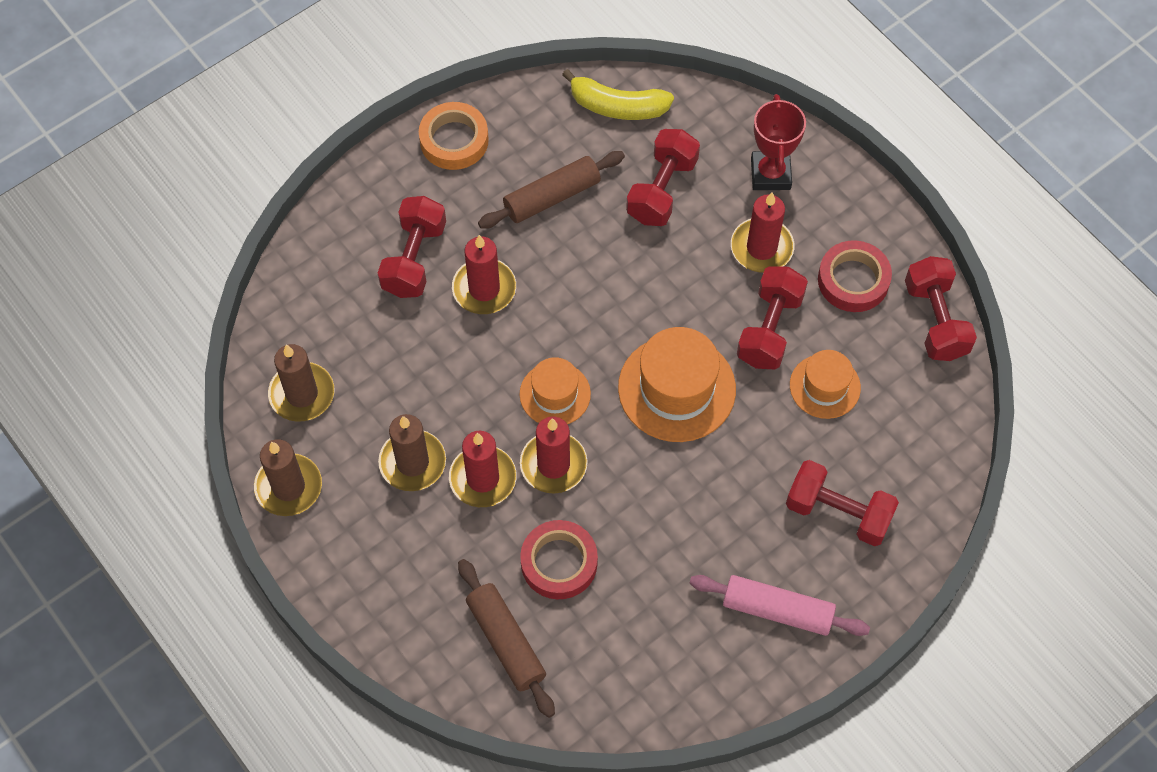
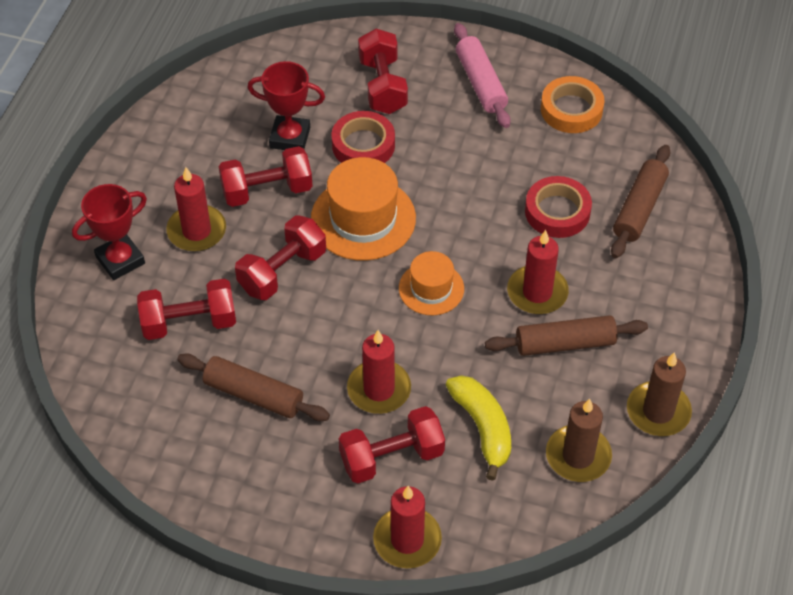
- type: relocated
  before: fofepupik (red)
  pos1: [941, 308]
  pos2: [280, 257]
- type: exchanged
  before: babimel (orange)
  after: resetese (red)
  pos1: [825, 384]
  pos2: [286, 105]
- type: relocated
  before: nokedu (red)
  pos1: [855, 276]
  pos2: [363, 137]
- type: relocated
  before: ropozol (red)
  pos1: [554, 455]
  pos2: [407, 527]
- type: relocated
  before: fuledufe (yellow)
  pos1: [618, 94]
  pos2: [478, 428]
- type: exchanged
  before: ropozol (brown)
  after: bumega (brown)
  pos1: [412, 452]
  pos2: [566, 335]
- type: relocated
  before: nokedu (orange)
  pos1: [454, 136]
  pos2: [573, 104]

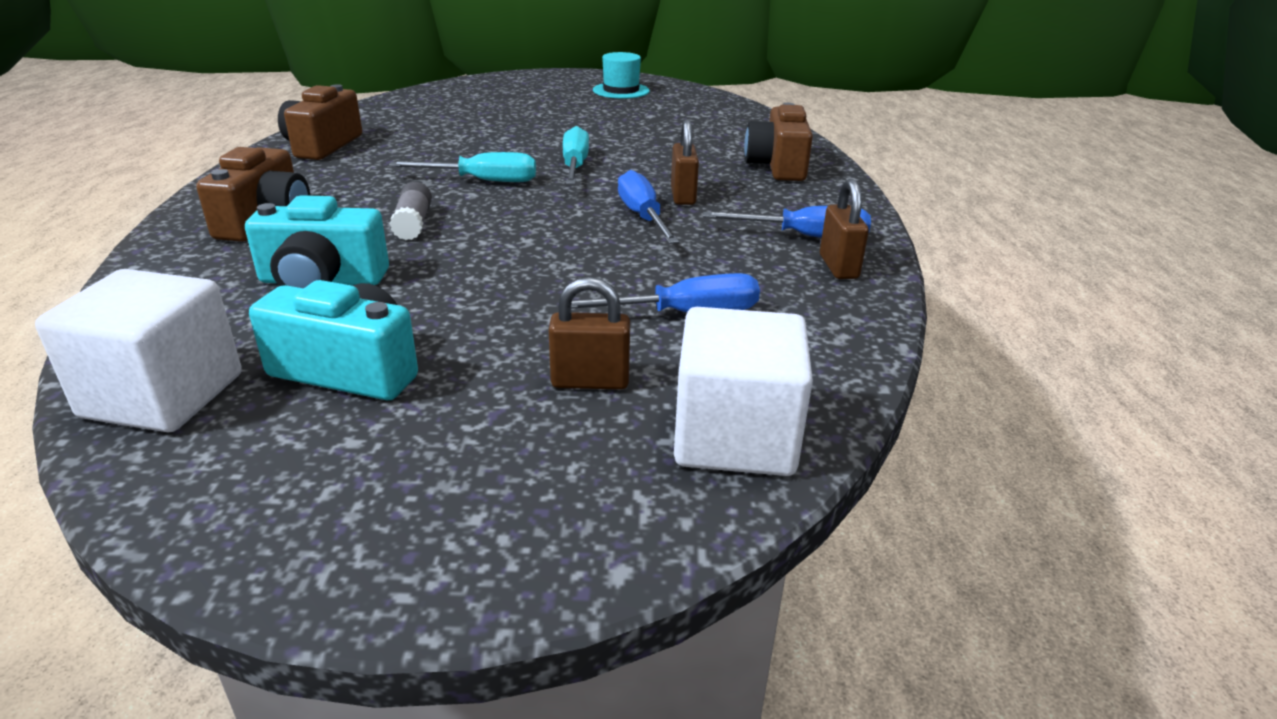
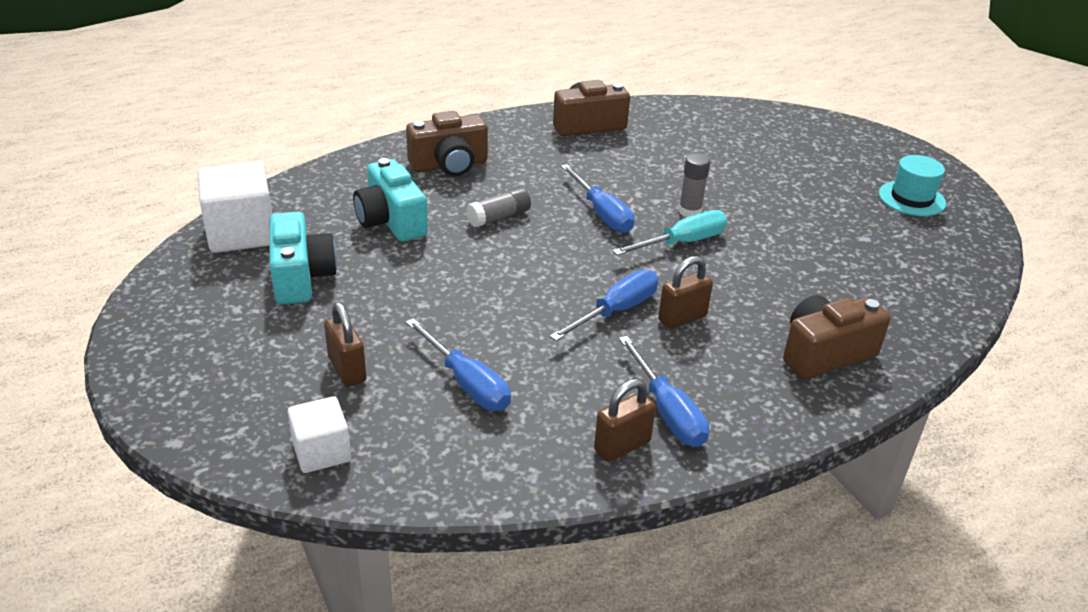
- type: size
  before: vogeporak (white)
  pos1: [743, 391]
  pos2: [319, 434]
  scale: 0.6
- type: colour
  before: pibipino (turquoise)
  after: pibipino (blue)
  pos1: [462, 167]
  pos2: [597, 198]
- type: appeared
  after: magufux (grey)
  pos2: [694, 185]

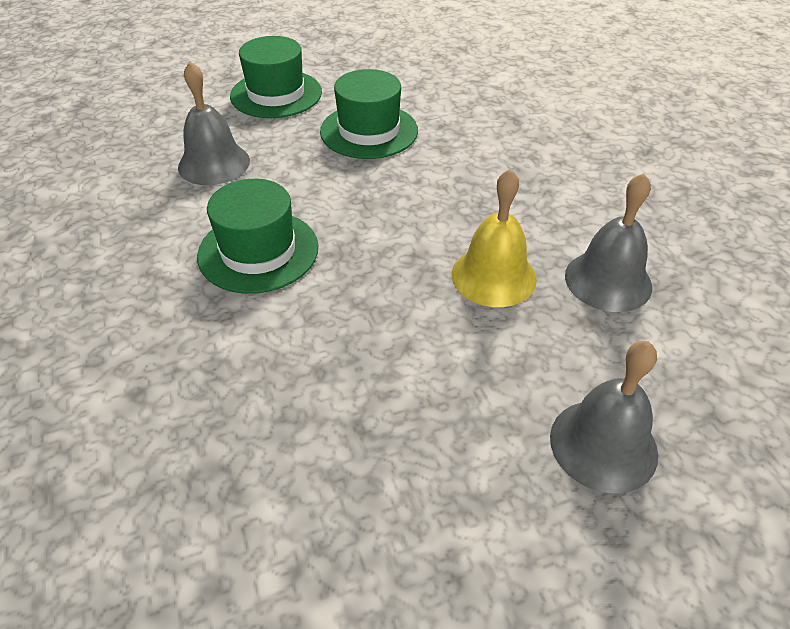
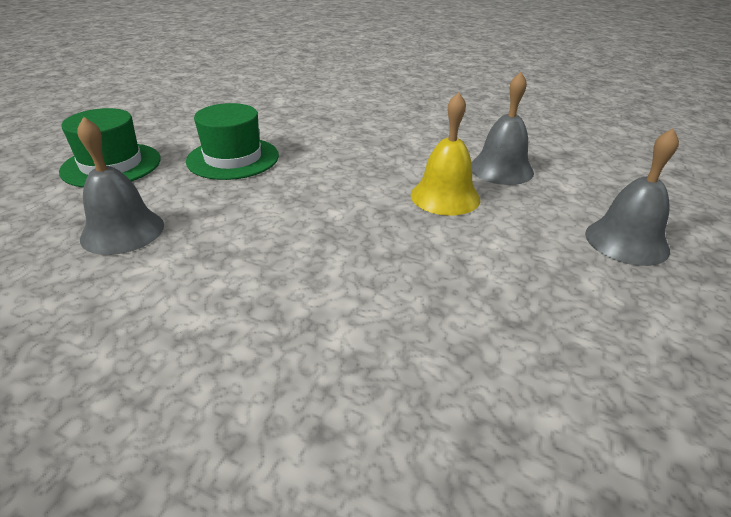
- type: missing
  before: babimel (green)
  pos1: [257, 236]

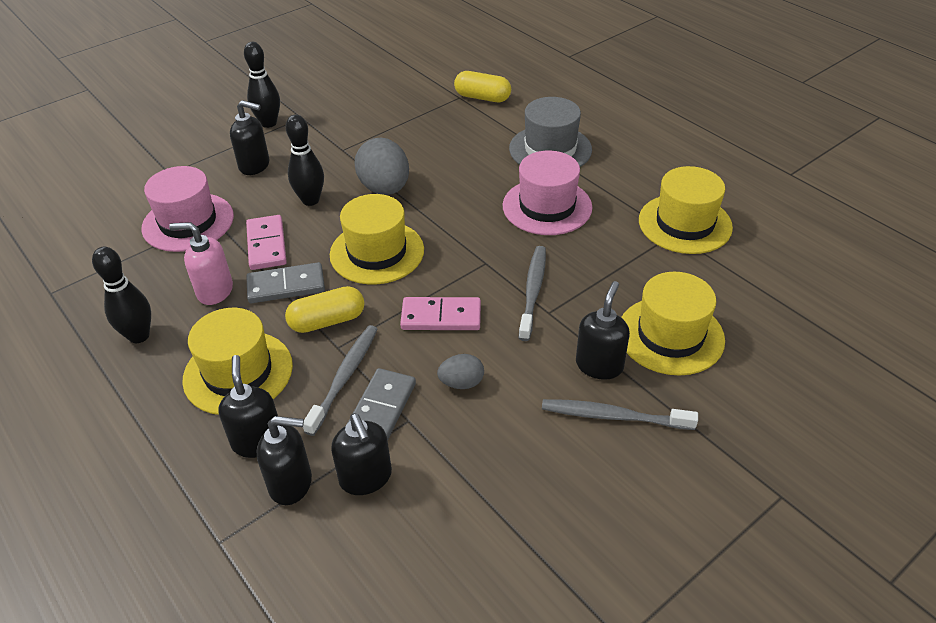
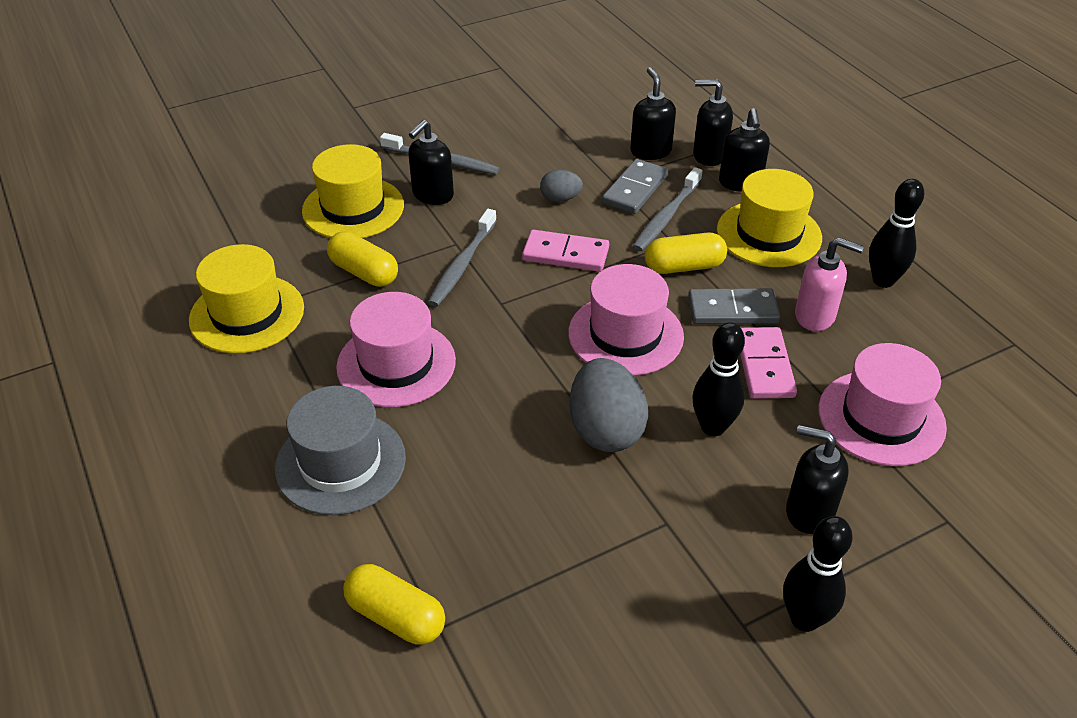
- type: appeared
  after: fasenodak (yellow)
  pos2: [362, 259]
- type: colour
  before: babimel (yellow)
  after: babimel (pink)
  pos1: [377, 239]
  pos2: [626, 320]

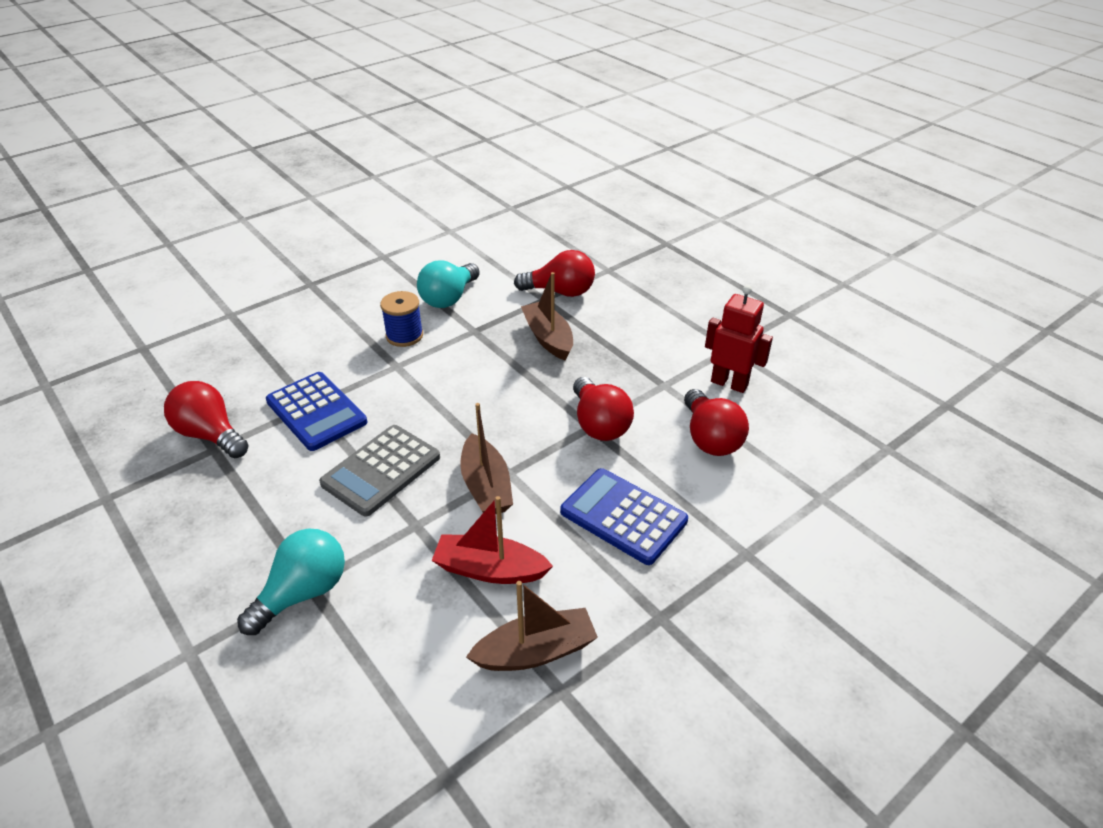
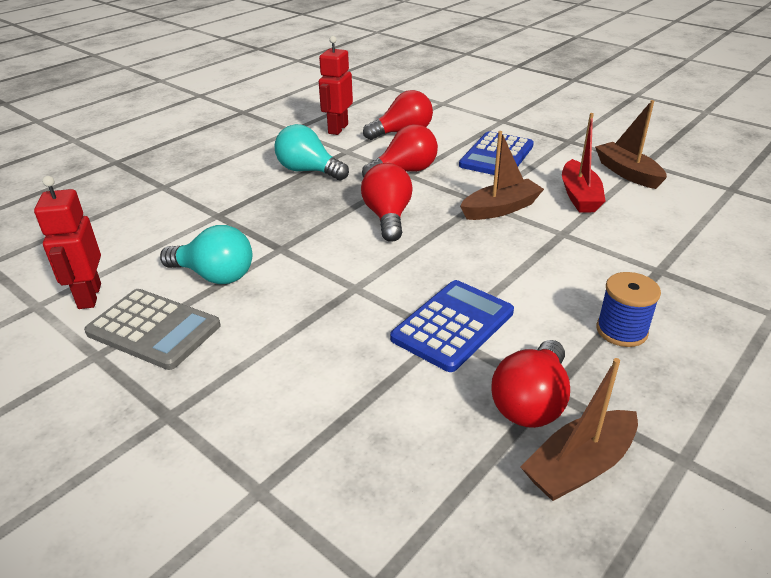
- type: appeared
  after: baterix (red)
  pos2: [67, 242]
- type: relocated
  before: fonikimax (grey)
  pos1: [379, 471]
  pos2: [152, 329]
- type: relocated
  before: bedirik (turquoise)
  pos1: [291, 582]
  pos2: [312, 152]
- type: relocated
  before: bedirik (red)
  pos1: [554, 273]
  pos2: [387, 202]
- type: relocated
  before: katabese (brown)
  pos1: [547, 316]
  pos2: [579, 429]
- type: relocated
  before: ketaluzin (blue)
  pos1: [401, 319]
  pos2: [628, 309]

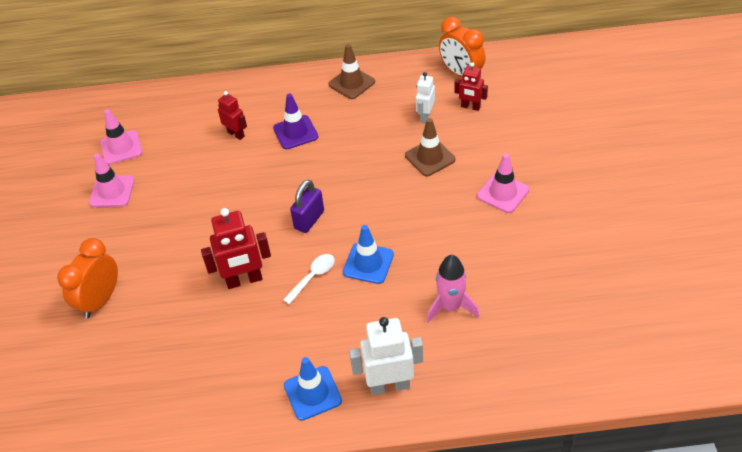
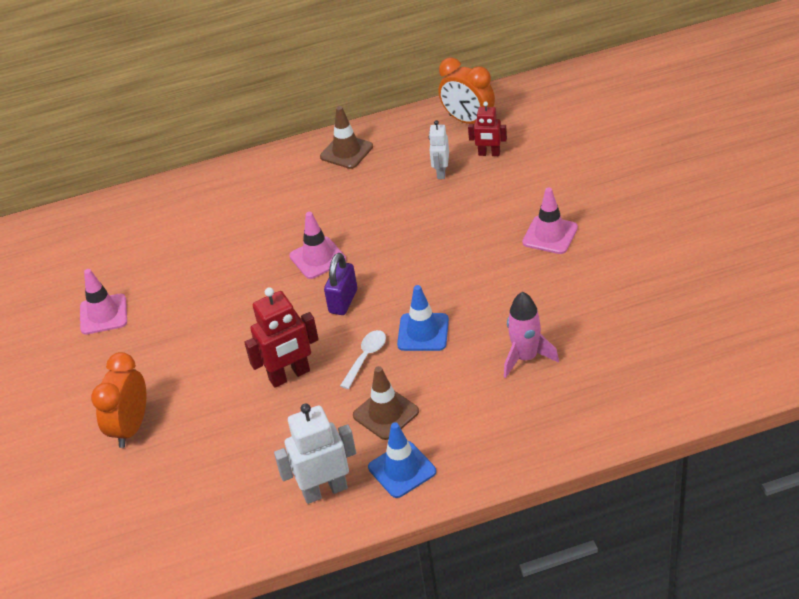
- type: relocated
  before: baterix (white)
  pos1: [386, 356]
  pos2: [315, 454]
- type: relocated
  before: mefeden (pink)
  pos1: [121, 137]
  pos2: [317, 245]
- type: relocated
  before: mefeden (brown)
  pos1: [430, 147]
  pos2: [386, 403]
- type: missing
  before: baterix (red)
  pos1: [232, 115]
- type: missing
  before: mefeden (purple)
  pos1: [295, 121]

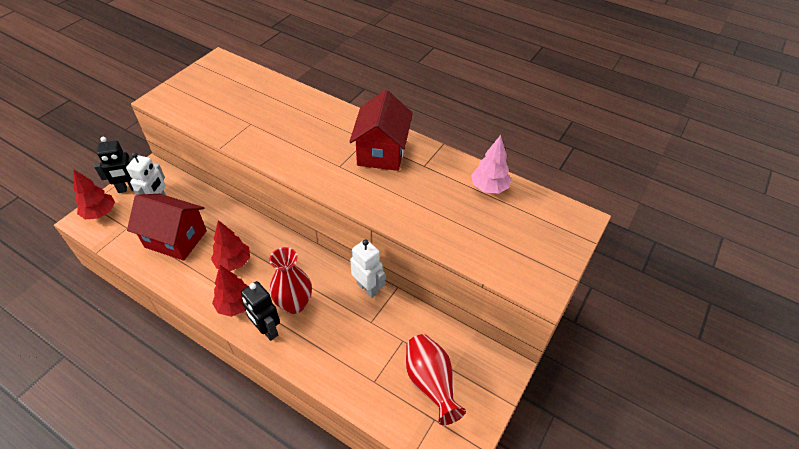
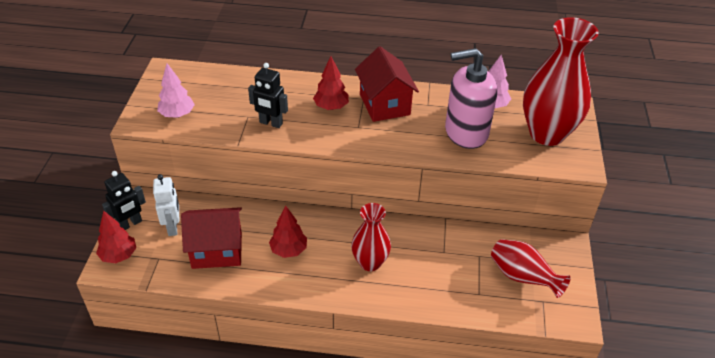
- type: appeared
  after: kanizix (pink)
  pos2: [176, 90]
- type: relocated
  before: baterix (black)
  pos1: [260, 311]
  pos2: [268, 95]
- type: relocated
  before: kanizix (red)
  pos1: [230, 291]
  pos2: [331, 83]
- type: appeared
  after: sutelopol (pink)
  pos2: [471, 98]
- type: appeared
  after: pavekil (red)
  pos2: [561, 81]
- type: missing
  before: baterix (white)
  pos1: [367, 268]

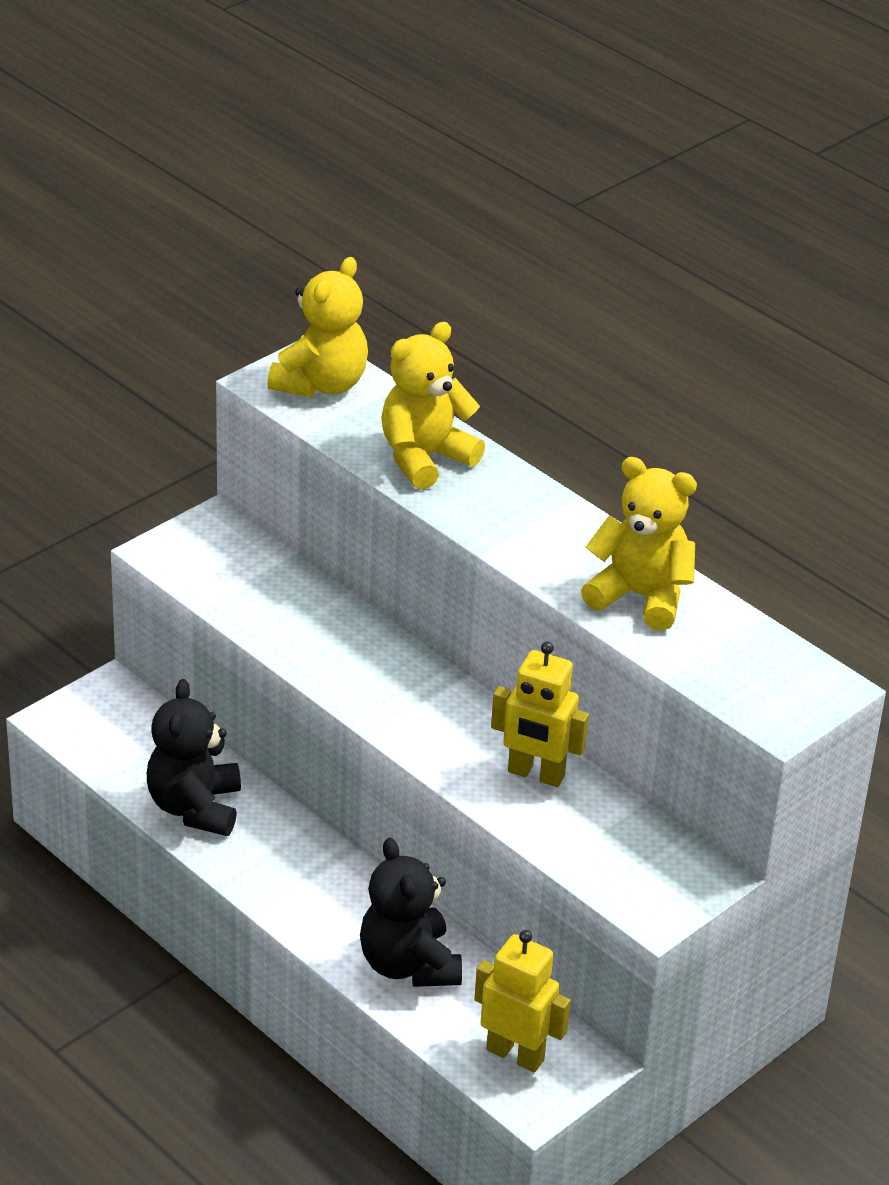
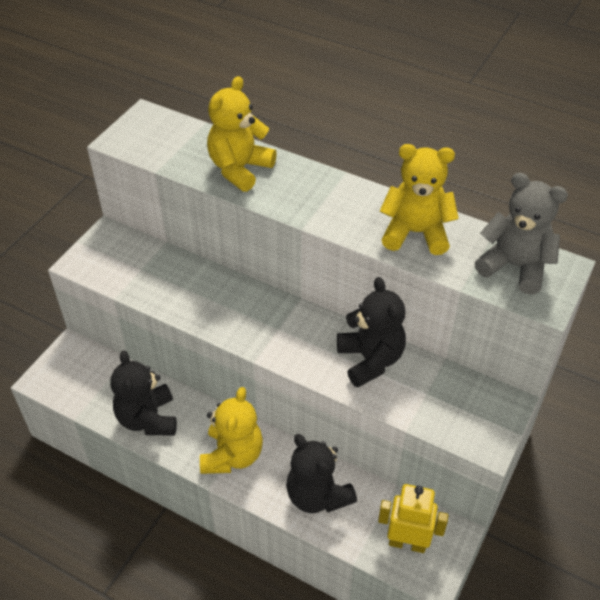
- type: relocated
  before: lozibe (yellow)
  pos1: [317, 327]
  pos2: [231, 430]
- type: exchanged
  before: baterix (yellow)
  after: lozibe (black)
  pos1: [540, 714]
  pos2: [371, 332]
- type: appeared
  after: lozibe (grey)
  pos2: [521, 234]

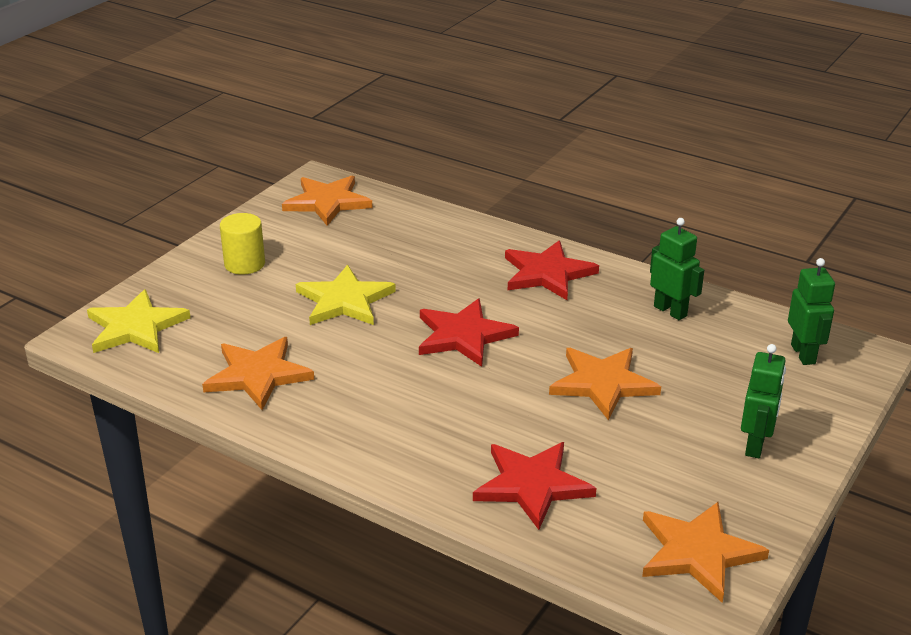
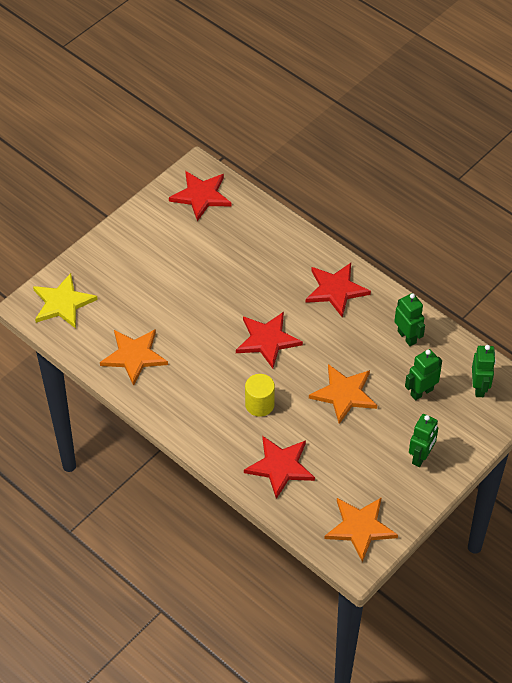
- type: colour
  before: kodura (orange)
  after: kodura (red)
  pos1: [327, 201]
  pos2: [200, 196]
- type: relocated
  before: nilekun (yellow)
  pos1: [242, 244]
  pos2: [260, 395]
- type: appeared
  after: baterix (green)
  pos2: [423, 374]
- type: missing
  before: kodura (yellow)
  pos1: [346, 295]

